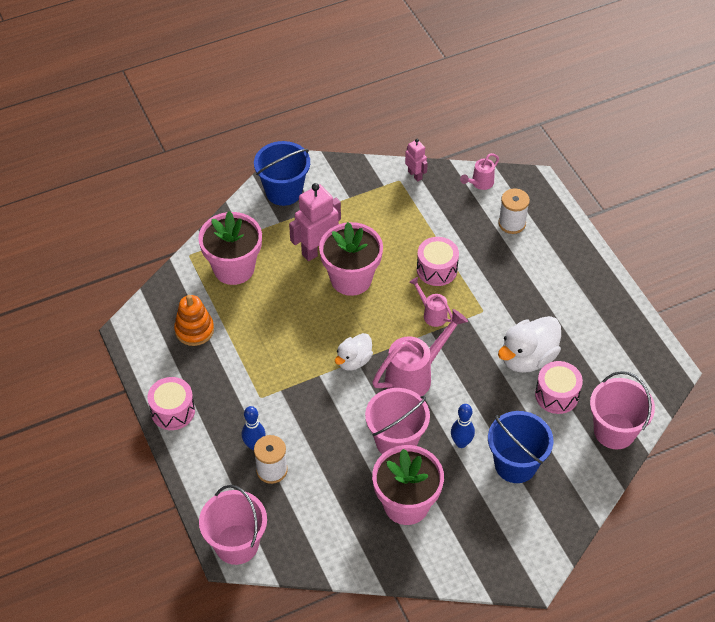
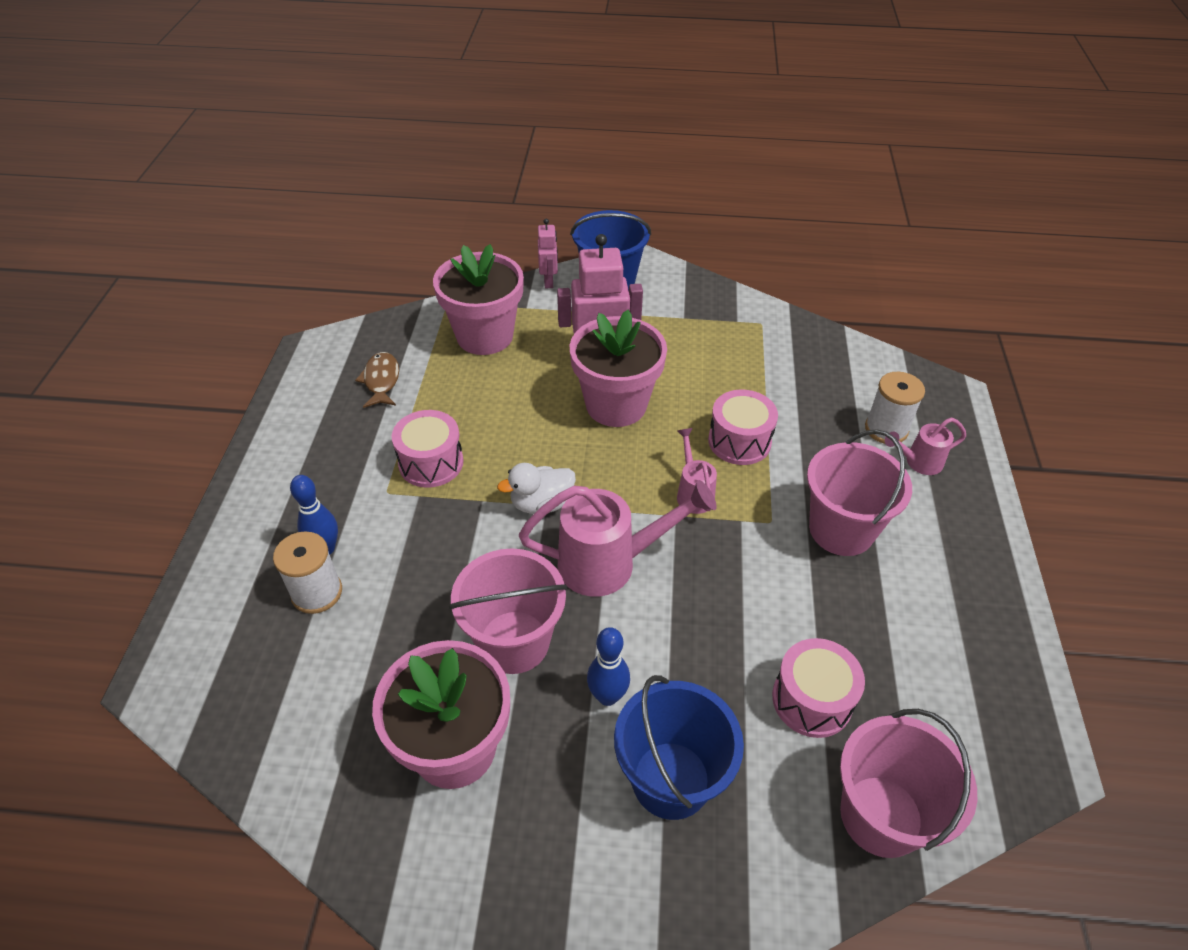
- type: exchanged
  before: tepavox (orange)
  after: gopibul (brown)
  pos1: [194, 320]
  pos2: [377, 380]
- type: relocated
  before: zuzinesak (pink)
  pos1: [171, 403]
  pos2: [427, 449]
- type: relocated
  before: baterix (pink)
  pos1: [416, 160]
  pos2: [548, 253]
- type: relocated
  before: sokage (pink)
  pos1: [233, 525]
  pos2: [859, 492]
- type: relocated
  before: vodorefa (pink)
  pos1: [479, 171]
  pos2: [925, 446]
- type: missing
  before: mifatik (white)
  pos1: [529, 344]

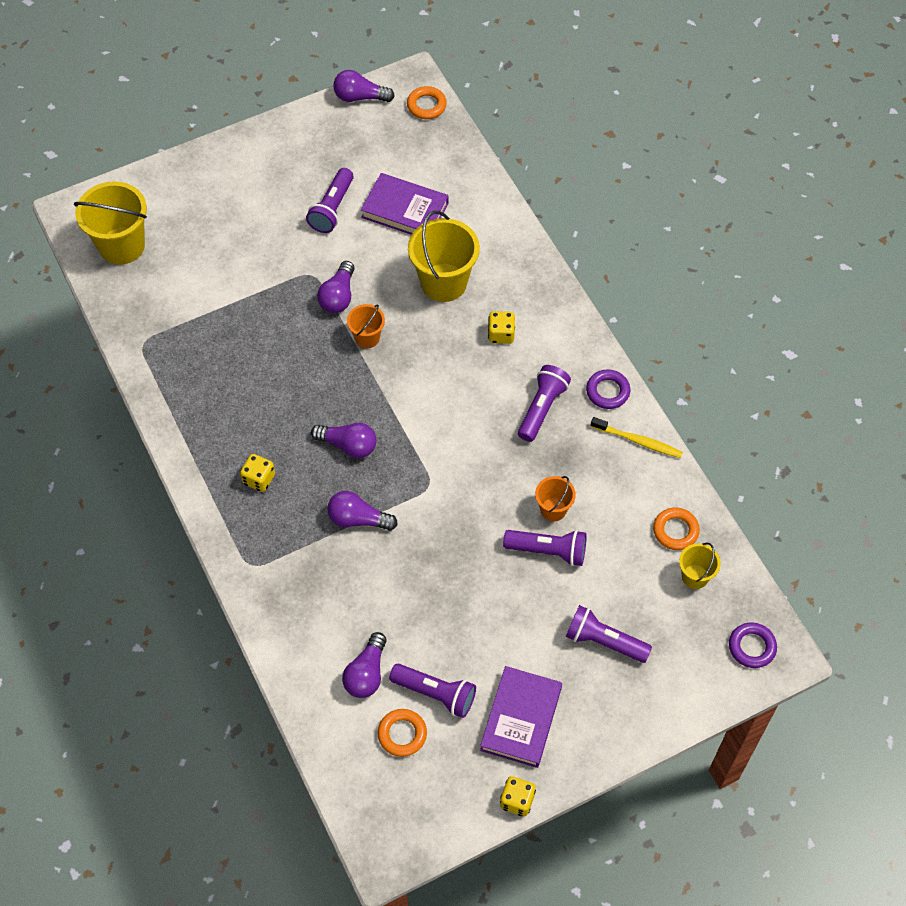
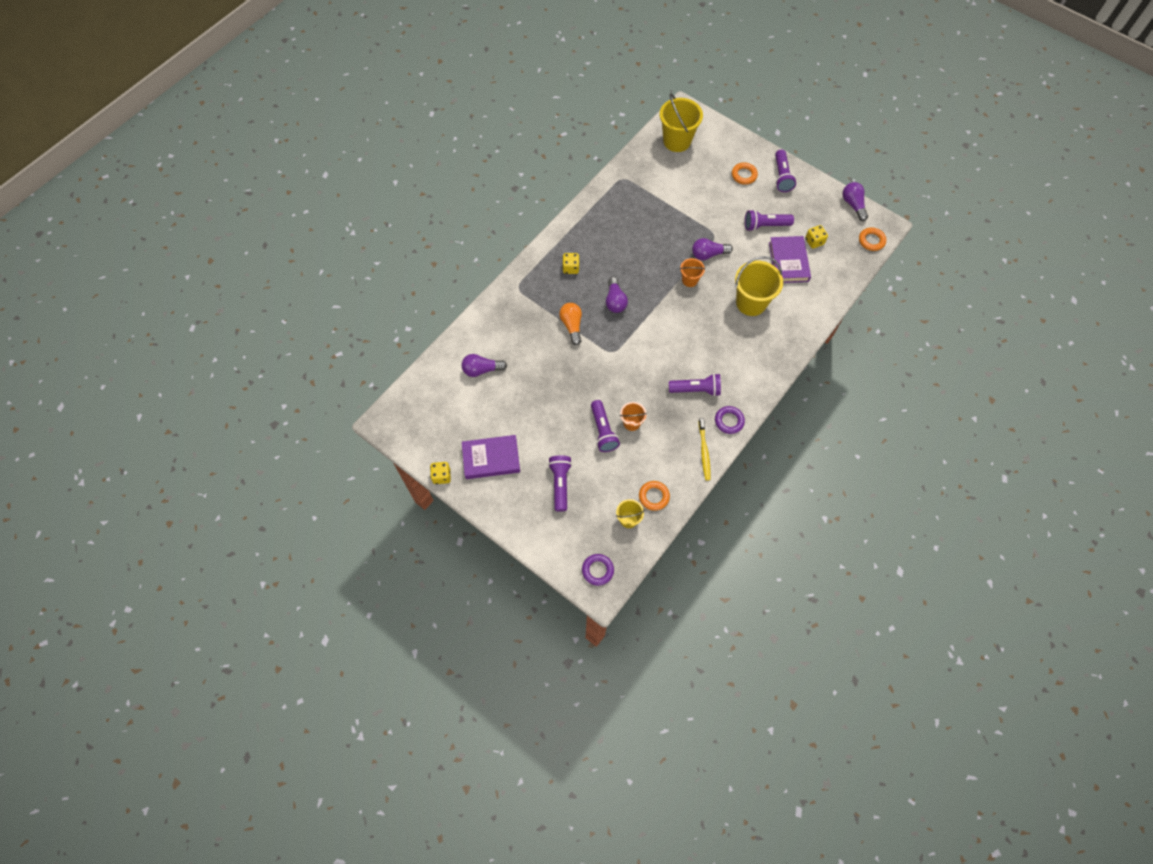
- type: colour
  before: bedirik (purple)
  after: bedirik (orange)
  pos1: [362, 511]
  pos2: [570, 324]
- type: relocated
  before: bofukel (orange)
  pos1: [402, 733]
  pos2: [745, 173]
- type: relocated
  before: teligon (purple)
  pos1: [432, 690]
  pos2: [785, 171]
- type: relocated
  before: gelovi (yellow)
  pos1: [501, 327]
  pos2: [816, 237]

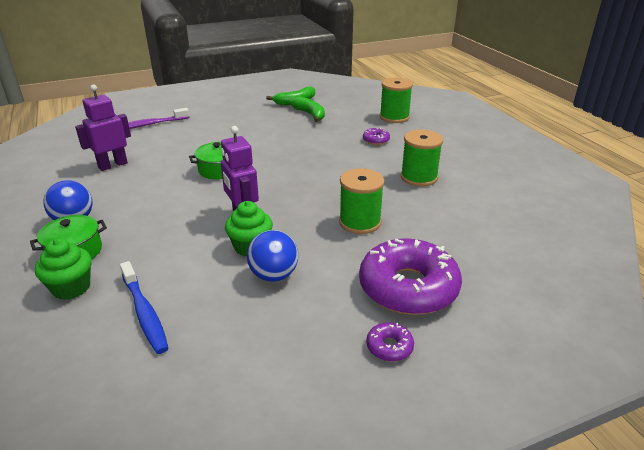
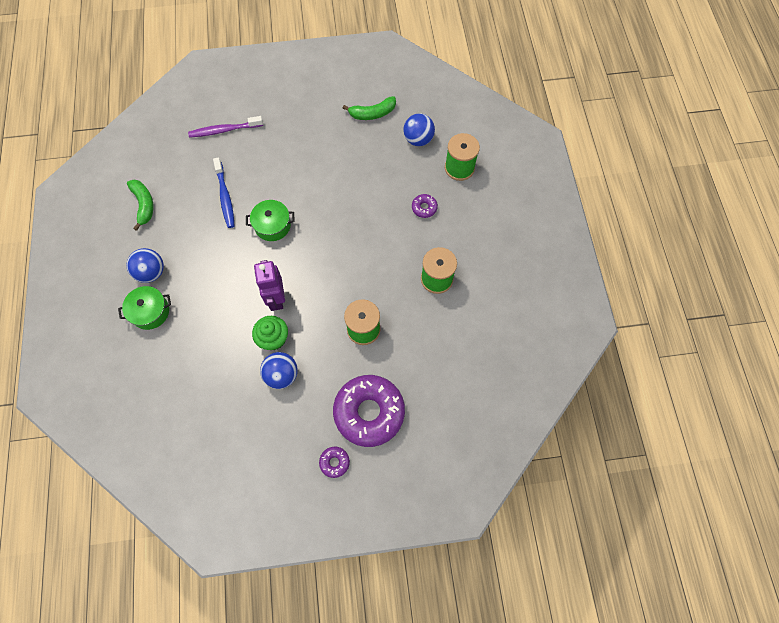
- type: relocated
  before: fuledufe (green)
  pos1: [307, 109]
  pos2: [140, 205]
- type: relocated
  before: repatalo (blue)
  pos1: [144, 307]
  pos2: [224, 192]
- type: appeared
  after: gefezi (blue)
  pos2: [419, 129]
- type: missing
  before: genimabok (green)
  pos1: [63, 269]
- type: missing
  before: baterix (purple)
  pos1: [103, 127]

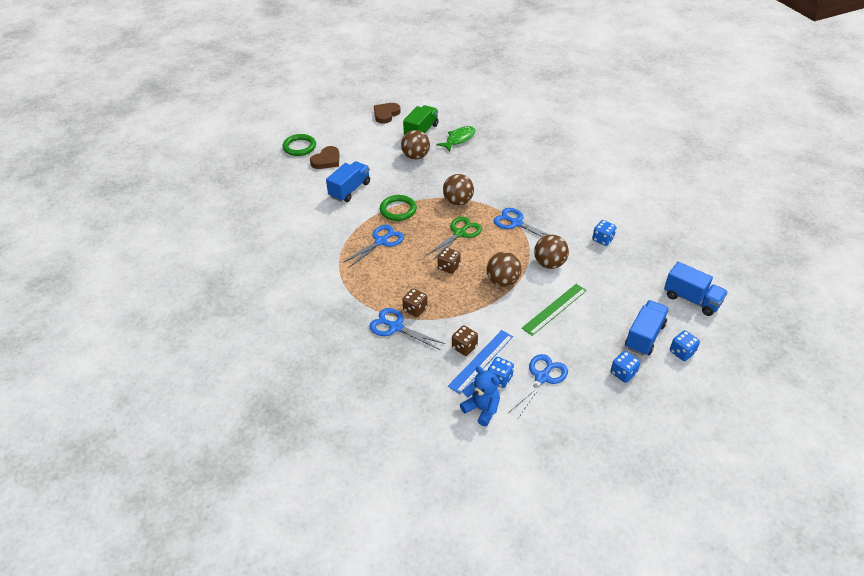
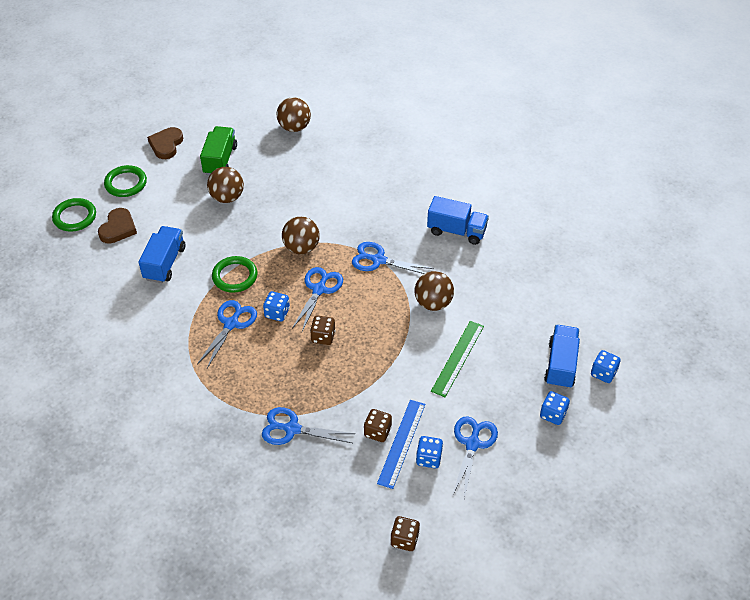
- type: appeared
  after: bofukel (green)
  pos2: [125, 181]
- type: relocated
  before: gelovi (blue)
  pos1: [604, 233]
  pos2: [276, 306]
- type: relocated
  before: gefezi (brown)
  pos1: [504, 269]
  pos2: [294, 114]
- type: colour
  before: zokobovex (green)
  after: zokobovex (blue)
  pos1: [454, 238]
  pos2: [317, 299]
- type: relocated
  before: gelovi (brown)
  pos1: [414, 302]
  pos2: [405, 533]
- type: relocated
  before: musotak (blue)
  pos1: [696, 289]
  pos2: [458, 220]
- type: missing
  before: gopibul (green)
  pos1: [456, 138]
- type: missing
  before: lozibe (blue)
  pos1: [480, 396]

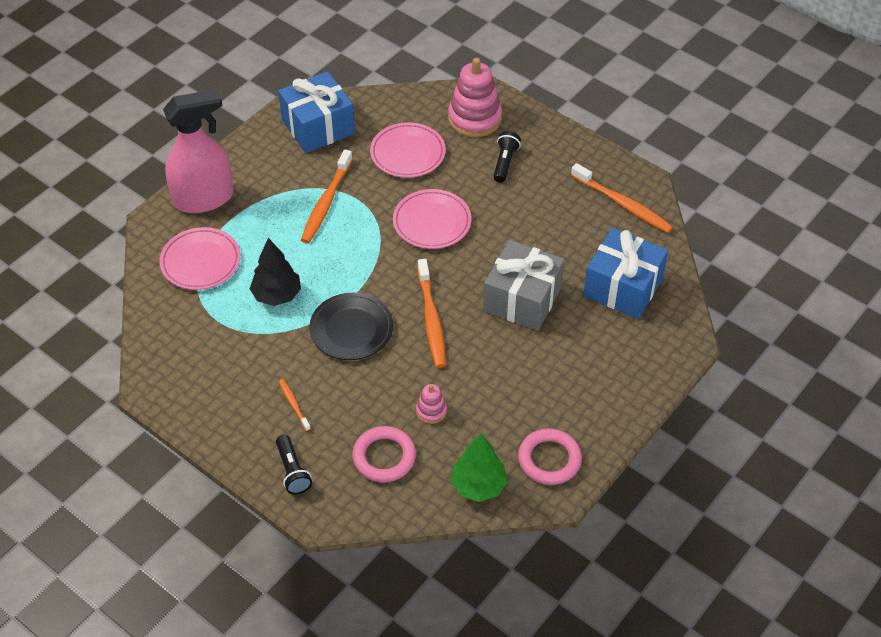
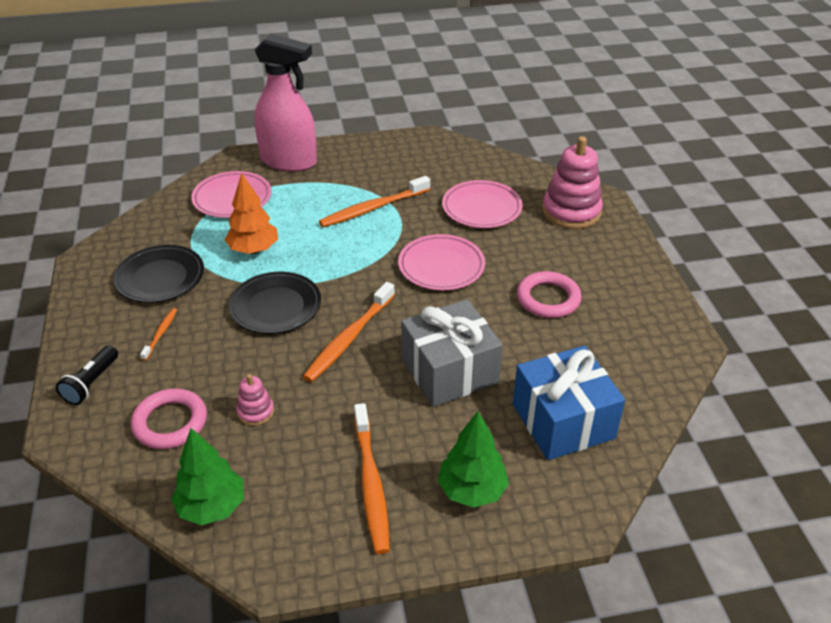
- type: appeared
  after: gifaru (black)
  pos2: [158, 274]
- type: colour
  before: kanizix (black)
  after: kanizix (orange)
  pos1: [275, 272]
  pos2: [251, 213]
- type: relocated
  before: repatalo (orange)
  pos1: [622, 198]
  pos2: [372, 478]
- type: appeared
  after: kanizix (green)
  pos2: [473, 459]
- type: relocated
  before: bofukel (pink)
  pos1: [550, 456]
  pos2: [549, 294]
- type: missing
  before: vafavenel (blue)
  pos1: [316, 112]
- type: missing
  before: teligon (black)
  pos1: [507, 157]

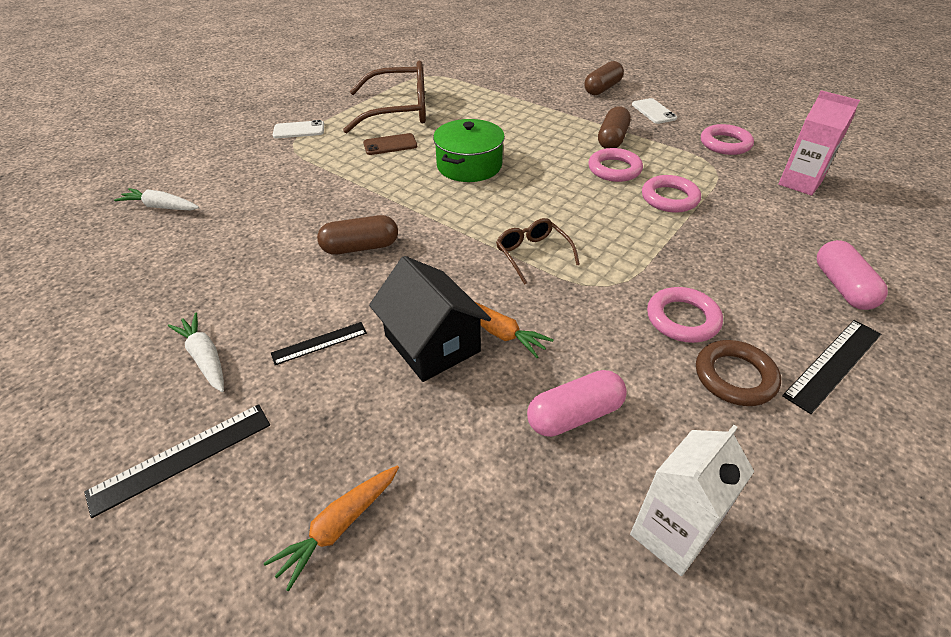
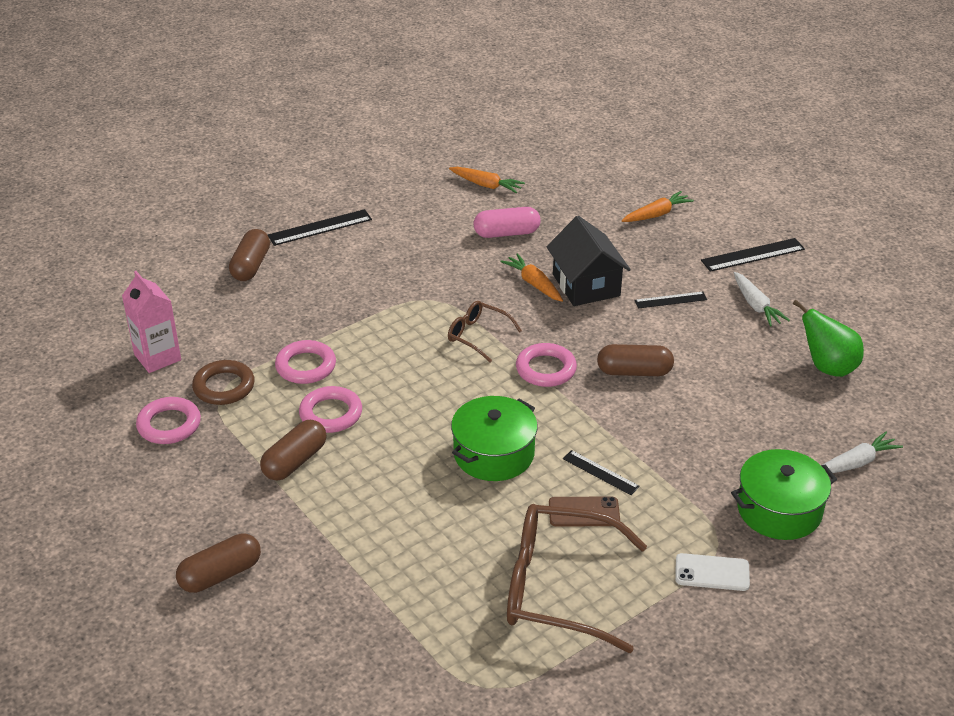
- type: relocated
  before: bofukel (brown)
  pos1: [738, 373]
  pos2: [223, 382]
- type: colour
  before: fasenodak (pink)
  after: fasenodak (brown)
  pos1: [852, 275]
  pos2: [249, 255]
- type: spun
  before: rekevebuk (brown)
  pos1: [538, 251]
  pos2: [485, 331]
  turn: 135
- type: exchanged
  before: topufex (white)
  after: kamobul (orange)
  pos1: [692, 500]
  pos2: [487, 180]
- type: relocated
  before: bofukel (pink)
  pos1: [685, 315]
  pos2: [546, 365]
- type: appeared
  after: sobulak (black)
  pos2: [601, 472]
- type: appeared
  after: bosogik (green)
  pos2: [784, 494]
- type: appeared
  after: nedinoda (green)
  pos2: [828, 338]
- type: spun
  before: kamobul (white)
  pos1: [156, 199]
  pos2: [863, 452]
  turn: -60
- type: missing
  before: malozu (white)
  pos1: [654, 111]

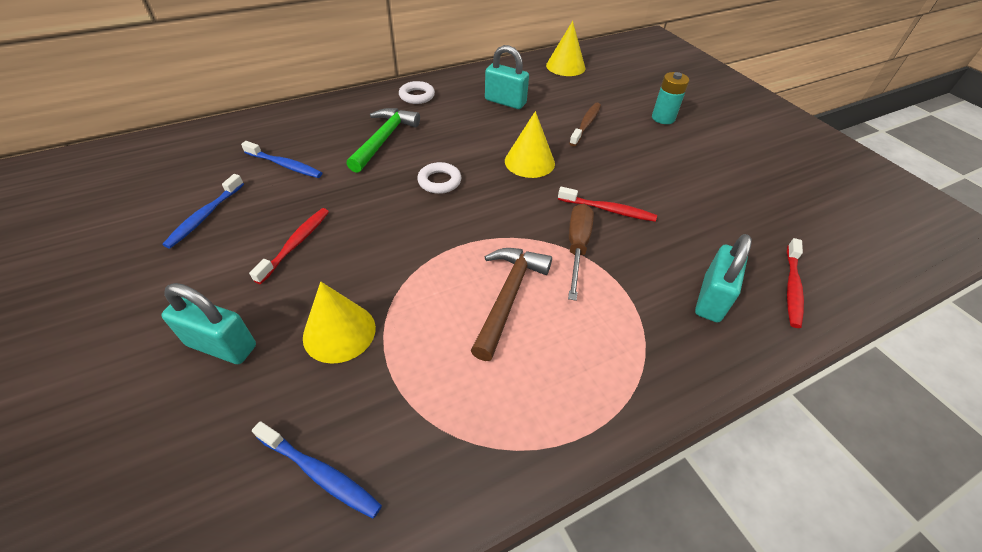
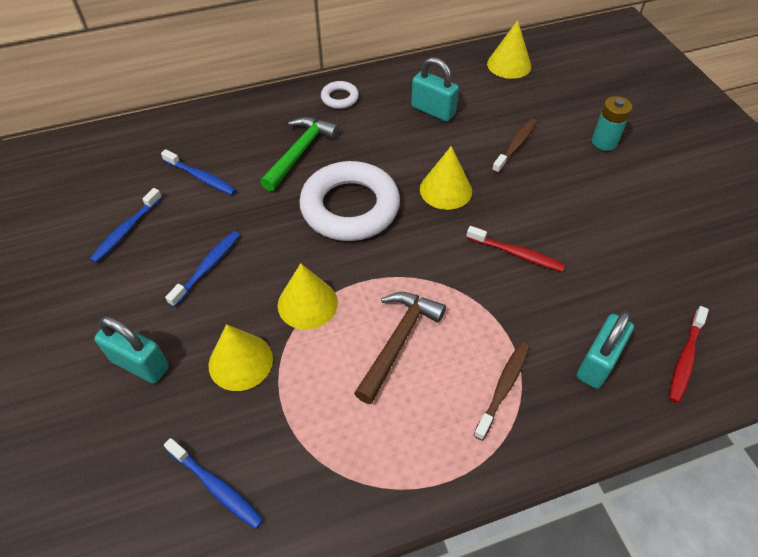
- type: colour
  before: repatalo (red)
  after: repatalo (blue)
  pos1: [289, 246]
  pos2: [202, 269]
- type: appeared
  after: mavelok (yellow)
  pos2: [308, 296]
- type: size
  before: bofukel (white)
  pos1: [439, 178]
  pos2: [349, 201]
  scale: 2.25
- type: appeared
  after: repatalo (brown)
  pos2: [501, 391]
- type: missing
  before: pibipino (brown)
  pos1: [581, 252]

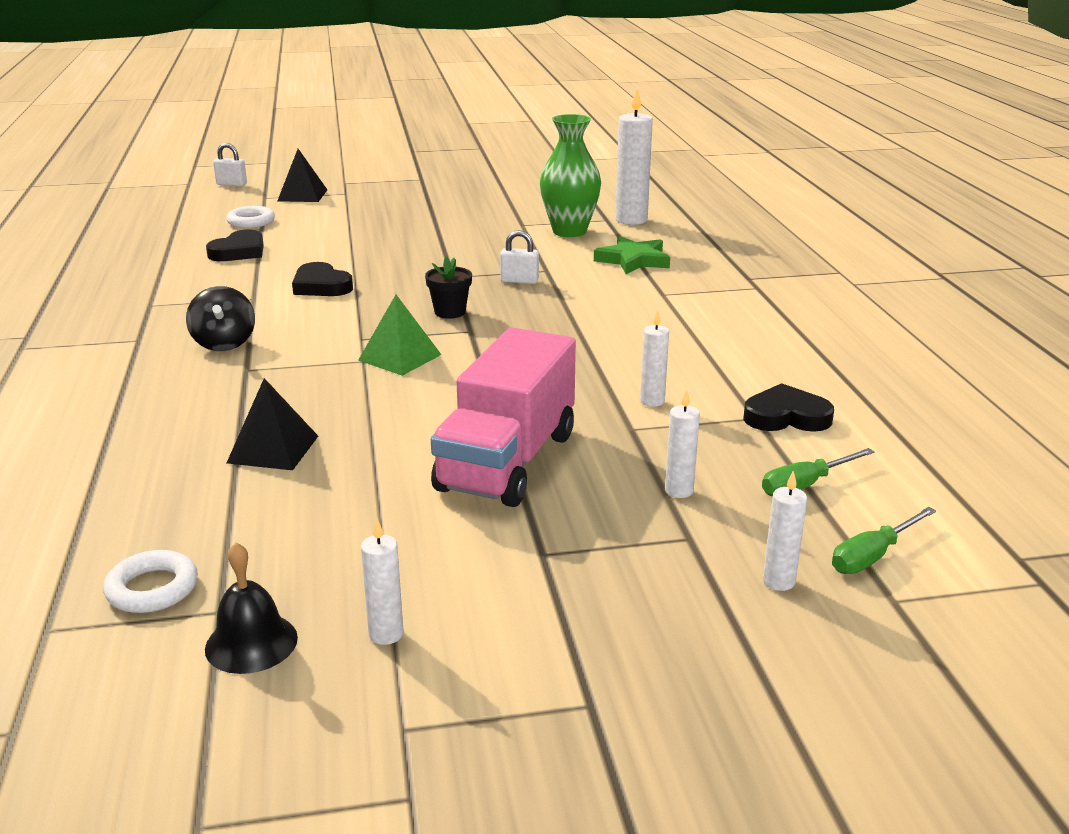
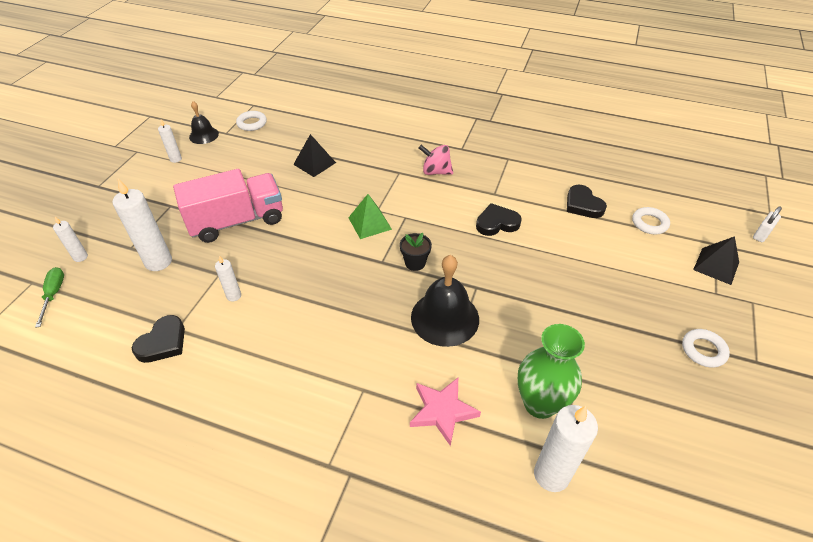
- type: size
  before: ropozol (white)
  pos1: [682, 443]
  pos2: [142, 225]
  scale: 1.9
- type: spun
  before: musotak (pink)
  pos1: [503, 417]
  pos2: [228, 206]
  turn: 105
- type: colour
  before: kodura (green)
  after: kodura (pink)
  pos1: [632, 255]
  pos2: [445, 412]
- type: exchanged
  before: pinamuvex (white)
  after: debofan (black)
  pos1: [519, 257]
  pos2: [445, 301]
- type: colour
  before: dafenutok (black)
  after: dafenutok (pink)
  pos1: [220, 318]
  pos2: [436, 160]
- type: appeared
  after: bofukel (white)
  pos2: [706, 348]
- type: missing
  before: pibipino (green)
  pos1: [818, 472]

